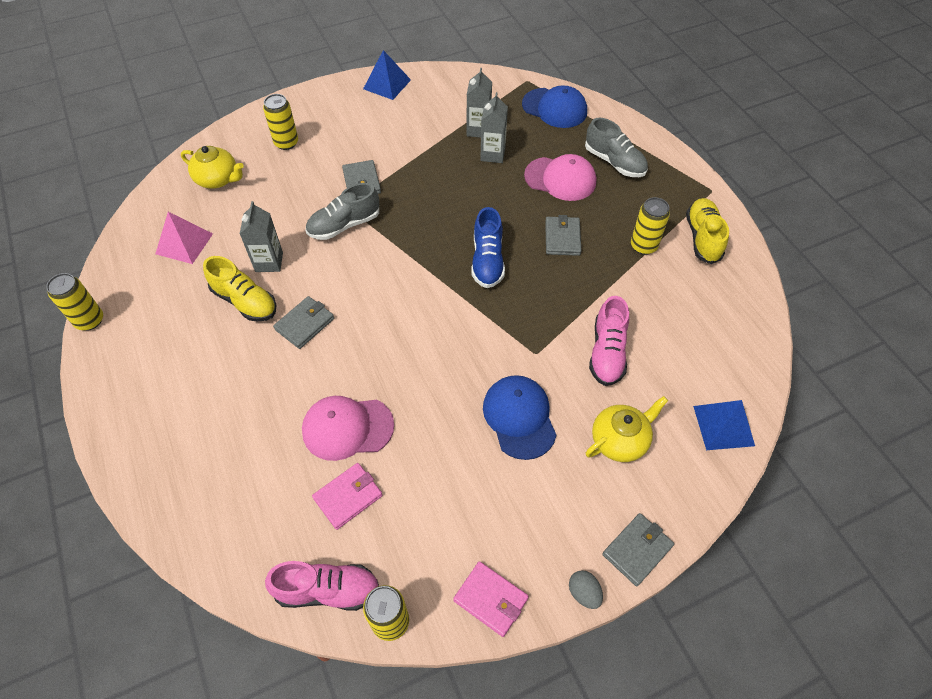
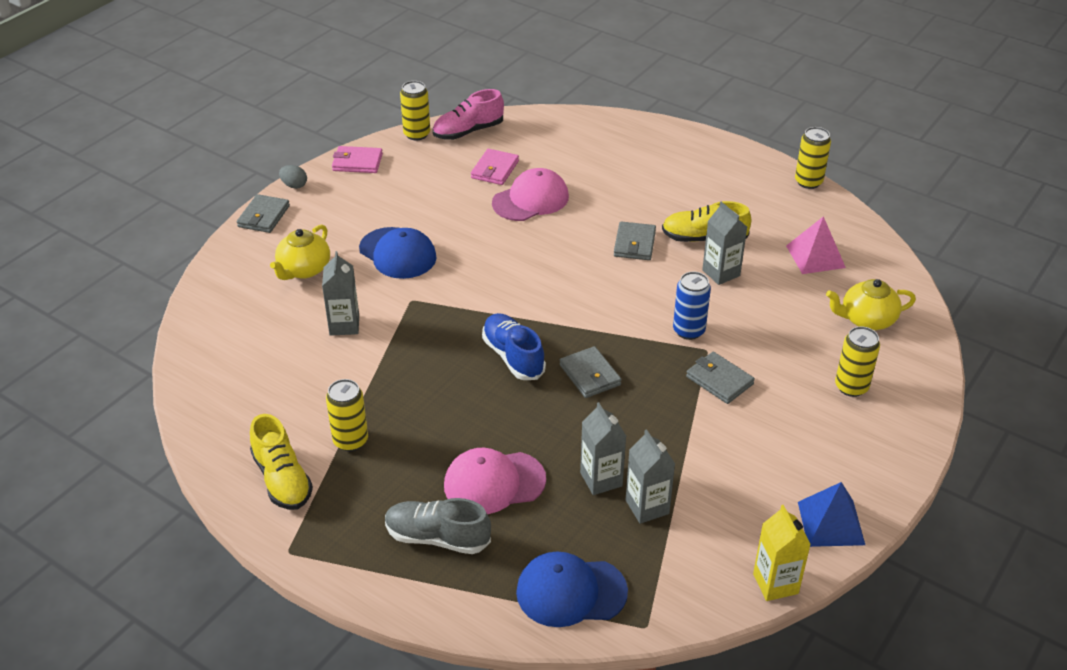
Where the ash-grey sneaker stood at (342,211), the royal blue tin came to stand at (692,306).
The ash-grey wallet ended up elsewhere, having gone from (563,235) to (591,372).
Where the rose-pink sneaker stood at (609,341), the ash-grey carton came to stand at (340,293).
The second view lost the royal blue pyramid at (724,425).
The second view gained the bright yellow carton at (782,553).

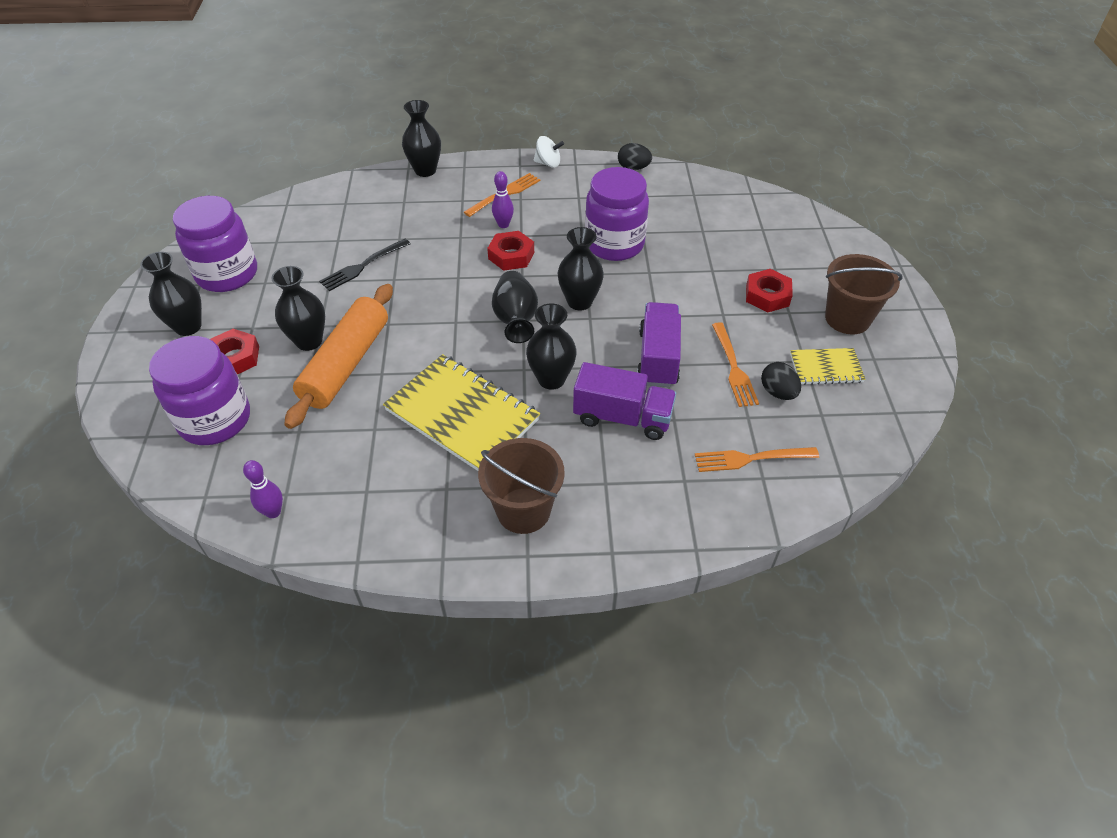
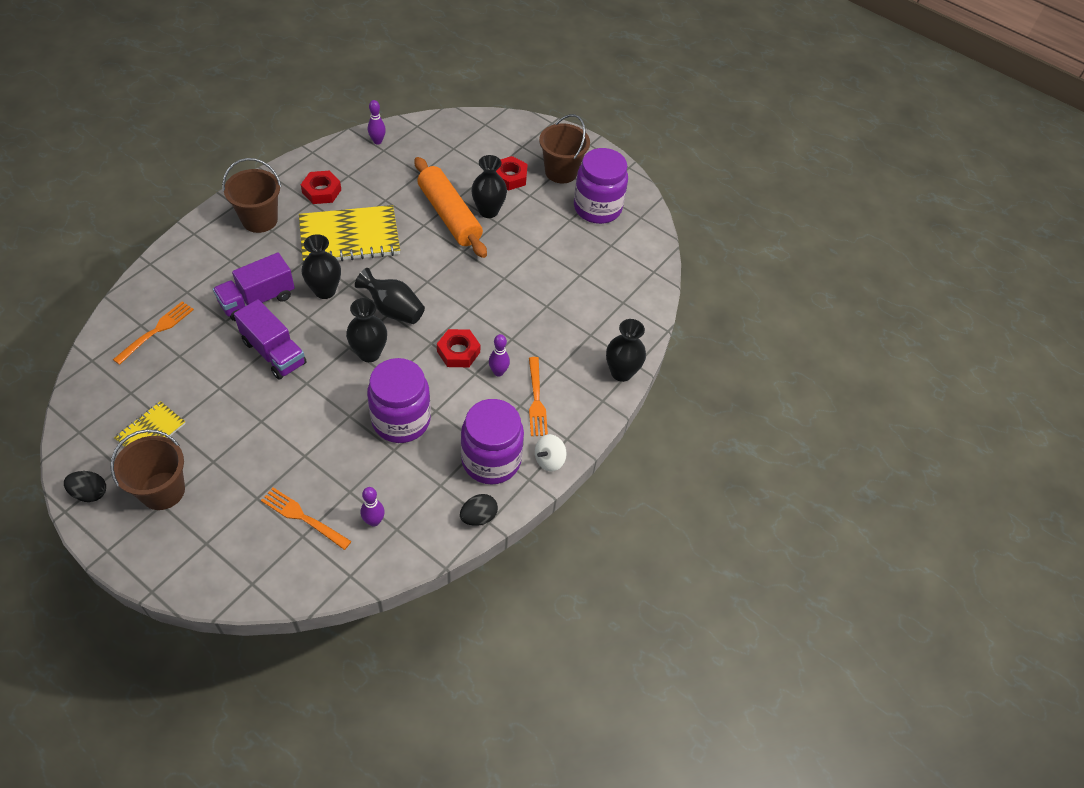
The second view lost the black table fork at (364,265).
Where the black vase stood at (171,294), the dark brown bucket came to stand at (564,148).
The crimson nut ended up elsewhere, having gone from (769,291) to (321,187).
The orange-coloured table fork ended up elsewhere, having gone from (735,364) to (306,519).
The royal purple jar ended up elsewhere, having gone from (199,390) to (492,441).
The black egg ended up elsewhere, having gone from (781,381) to (85,486).
The second view gained the royal purple bowling pin at (373,507).

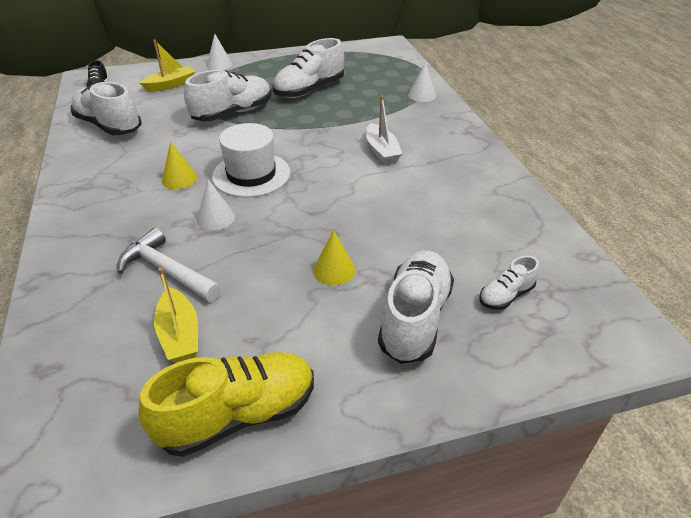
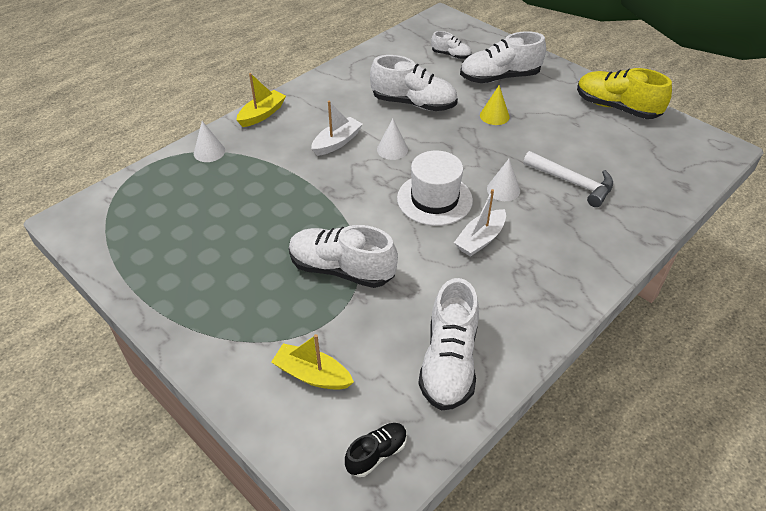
The white solid cone ended up elsewhere, having gone from (220,52) to (392,139).
The white sneaker ended up elsewhere, having gone from (308,68) to (414,83).
Where the bright yellow solid cone stood at (179,165), the white sailboat came to stand at (480,223).
The white carpenter's hammer at (169,265) ended up facing another way, 60 degrees counterclockwise from before.
The bright yellow sailboat ended up elsewhere, having gone from (176,315) to (261,100).

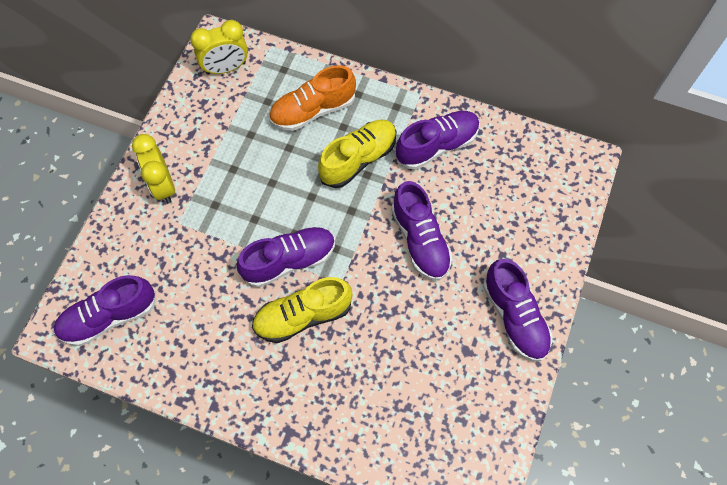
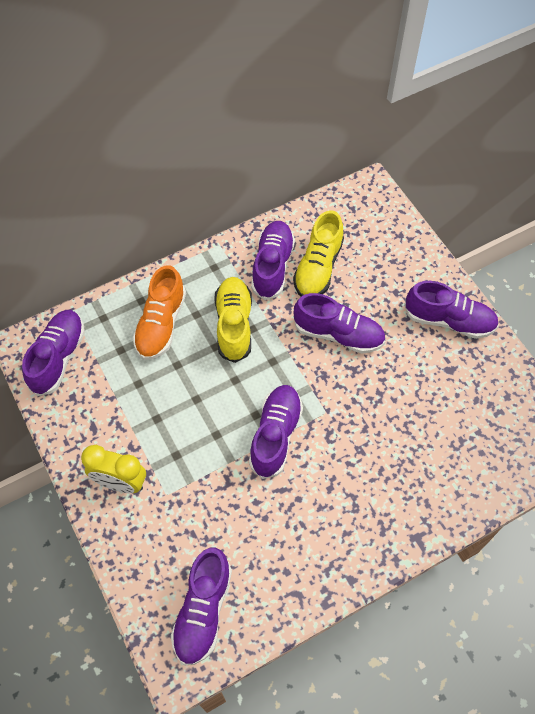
Where the bright yellow clock stood at (219,47), the royal purple sneaker came to stand at (53,353).
The bright yellow sneaker ended up elsewhere, having gone from (302,310) to (318,253).

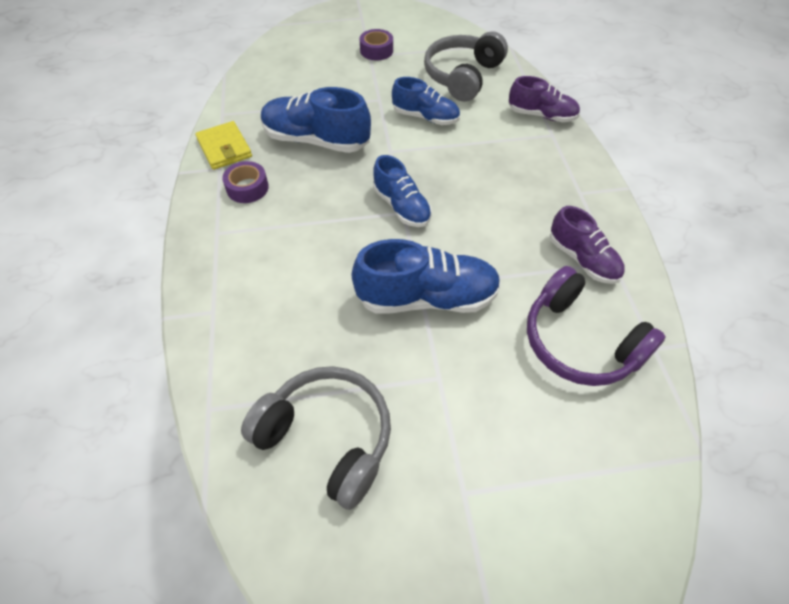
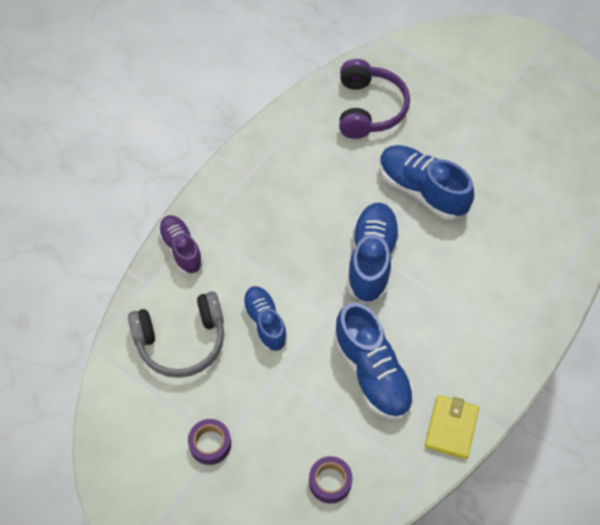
The size of the royal blue sneaker at (402,191) changed by a factor of 1.56.
The royal purple tape ended up elsewhere, having gone from (245,182) to (330,480).
The second view lost the royal purple sneaker at (587,245).
The second view lost the ash-grey headphones at (316,438).

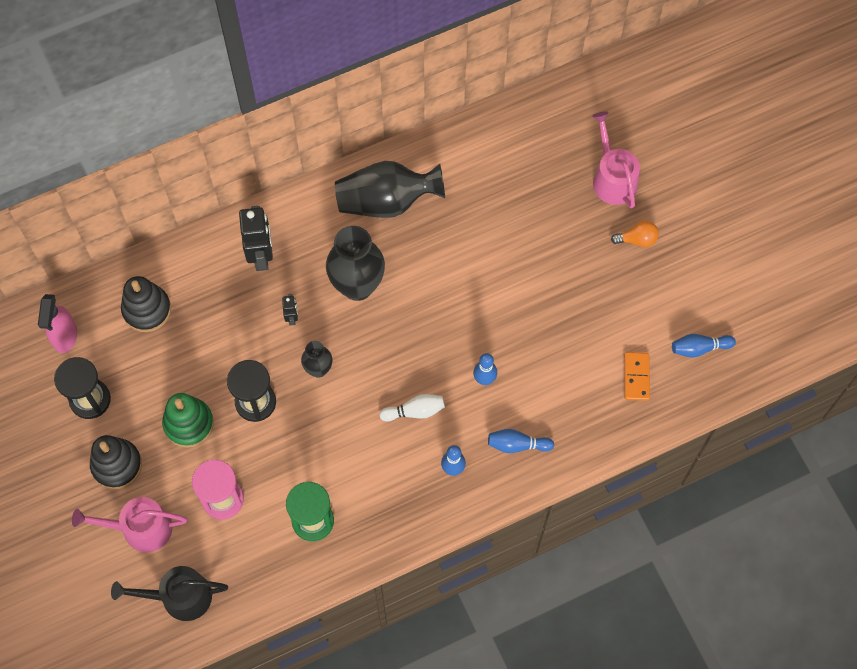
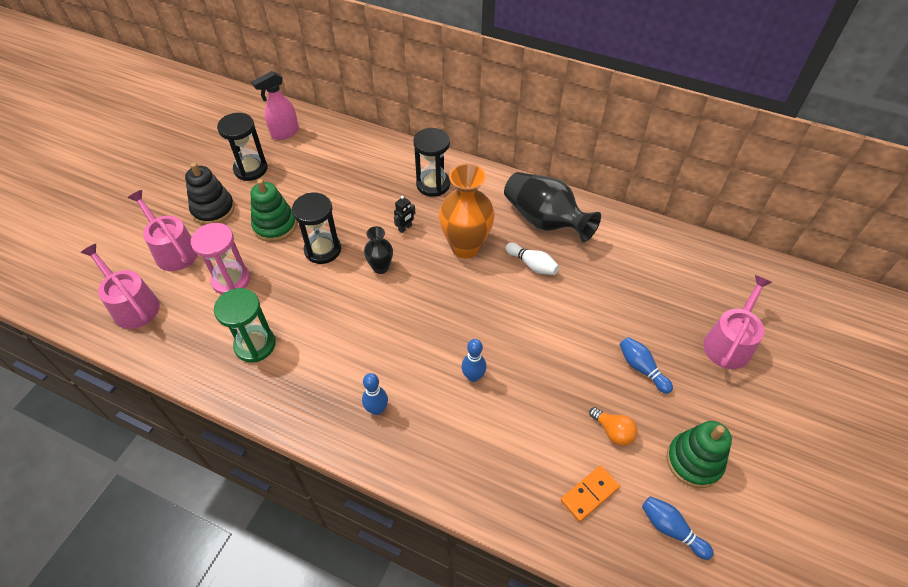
Where the black robot figure stood at (256,238), the black hourglass came to stand at (431,162).
The orange-coloured light bulb ended up elsewhere, having gone from (635,233) to (613,426).
What was the black vase at (355,263) turned into the orange-coloured vase at (467,210).
The second view lost the black ring stacker at (146,304).
The white bowling pin ended up elsewhere, having gone from (412,408) to (532,259).
The royal blue bowling pin ended up elsewhere, having gone from (521,441) to (646,365).
What was the black watering pot at (169,593) turned into the rose-pink watering pot at (120,286).
The second view gained the green ring stacker at (699,454).

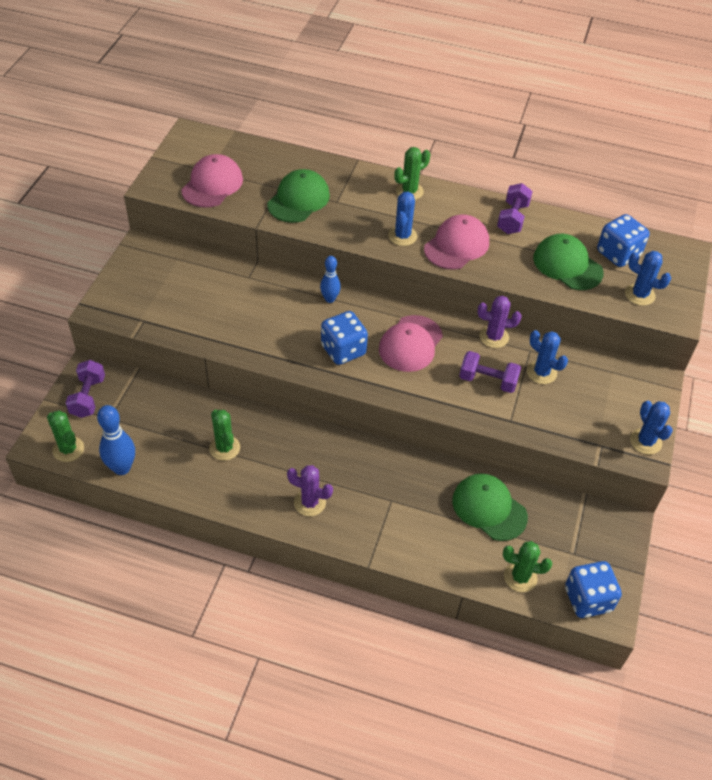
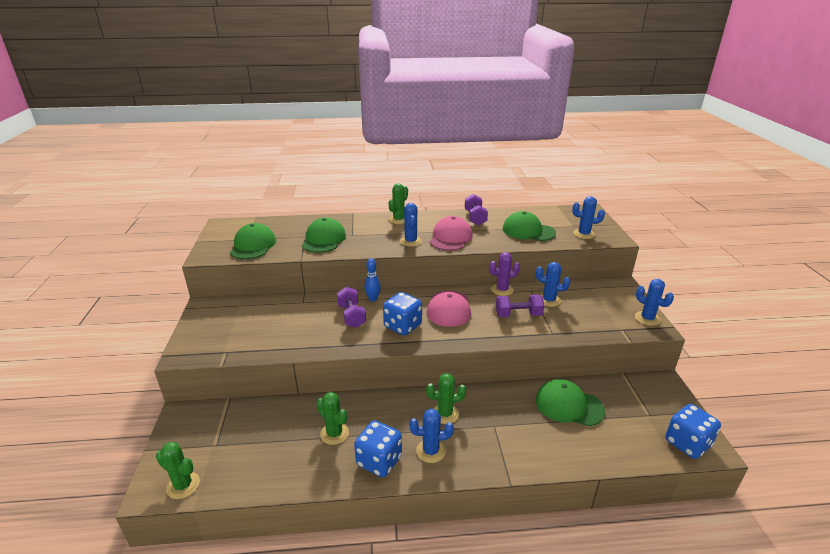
What was the rose-pink peaked cap at (212,181) turned into the green peaked cap at (253,241).
The royal blue game die ended up elsewhere, having gone from (623,240) to (378,448).
The royal purple dumbbell ended up elsewhere, having gone from (85,389) to (351,307).
The second view lost the royal blue bowling pin at (116,440).
What was the royal purple prickly plant at (310,490) turned into the royal blue prickly plant at (431,436).
The green prickly plant ended up elsewhere, having gone from (527,566) to (446,398).

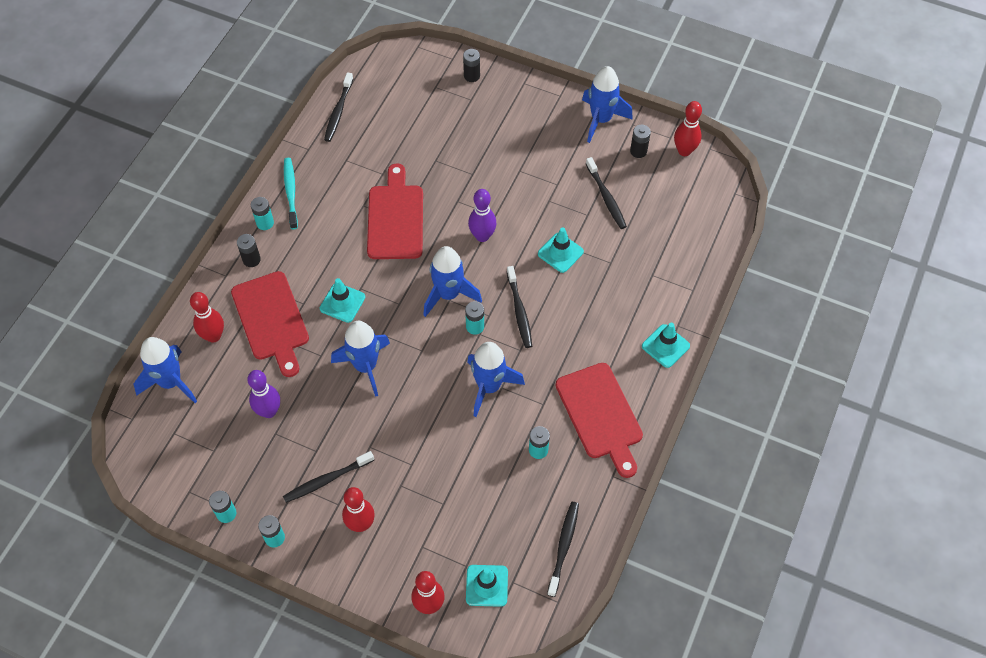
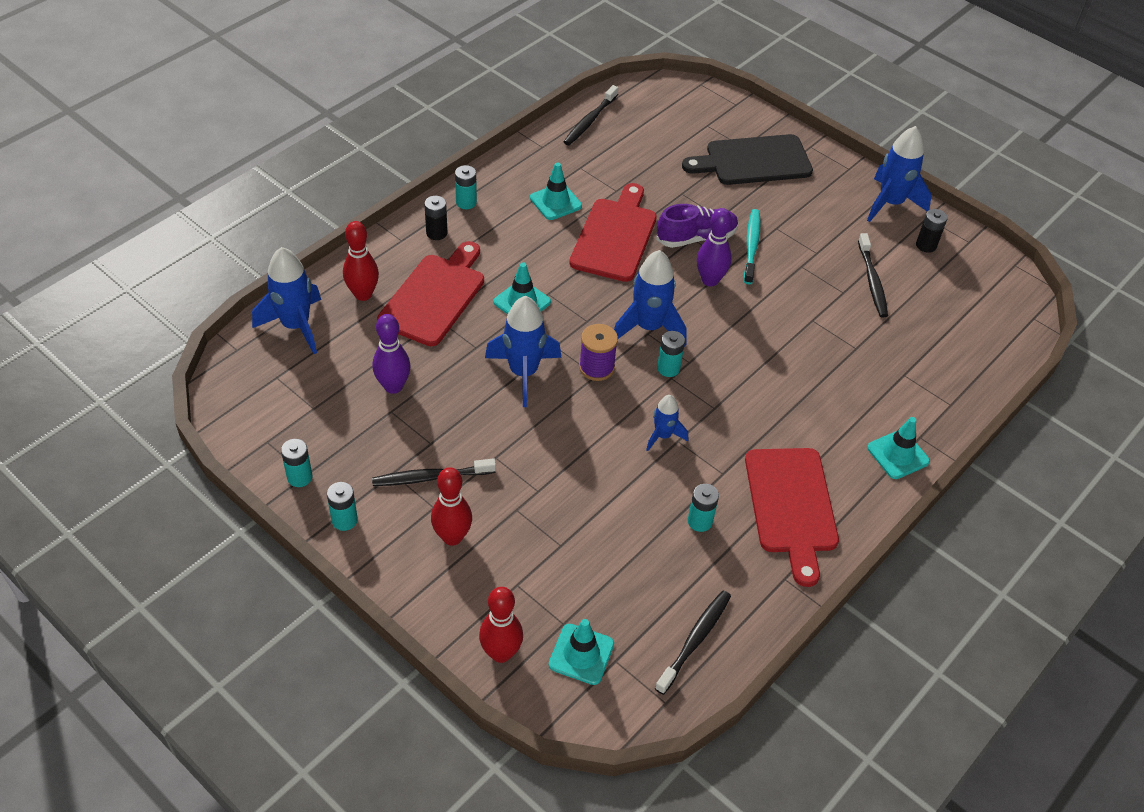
The second view lost the black power cell at (471,65).
The second view lost the crimson bowling pin at (688,128).
The turquoise dental brush ended up elsewhere, having gone from (291,193) to (752,246).
The turquoise road cone ended up elsewhere, having gone from (561,250) to (556,191).
The second view lost the black dental brush at (519,307).
The crimson chopping board at (270,324) ended up facing another way, 150 degrees counterclockwise from before.
The size of the royal blue rocket at (496,379) changed by a factor of 0.56.
The second view gained the black chopping board at (747,159).
The second view gained the royal purple sneaker at (697,226).
The second view gained the royal purple spool at (598,352).

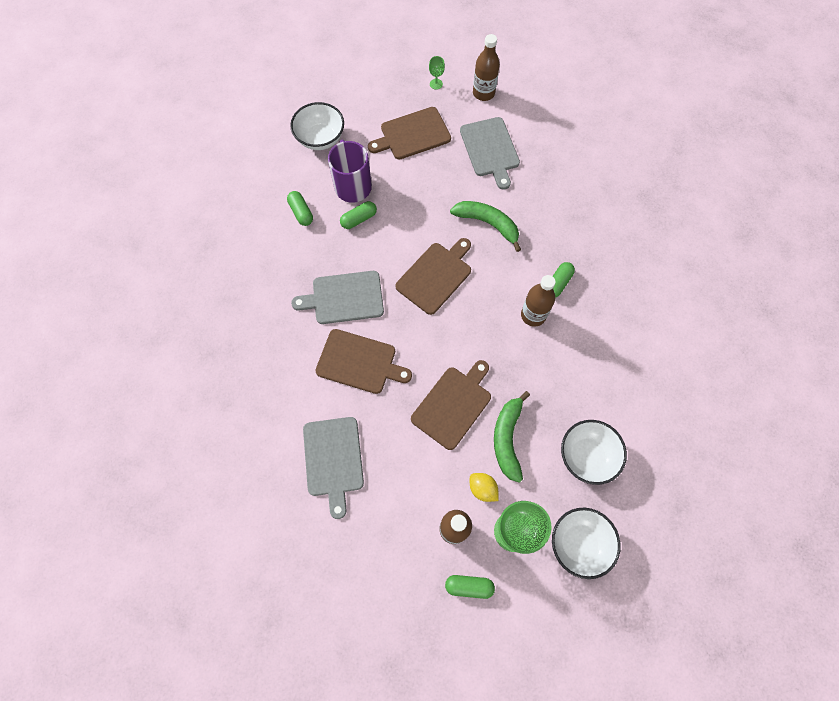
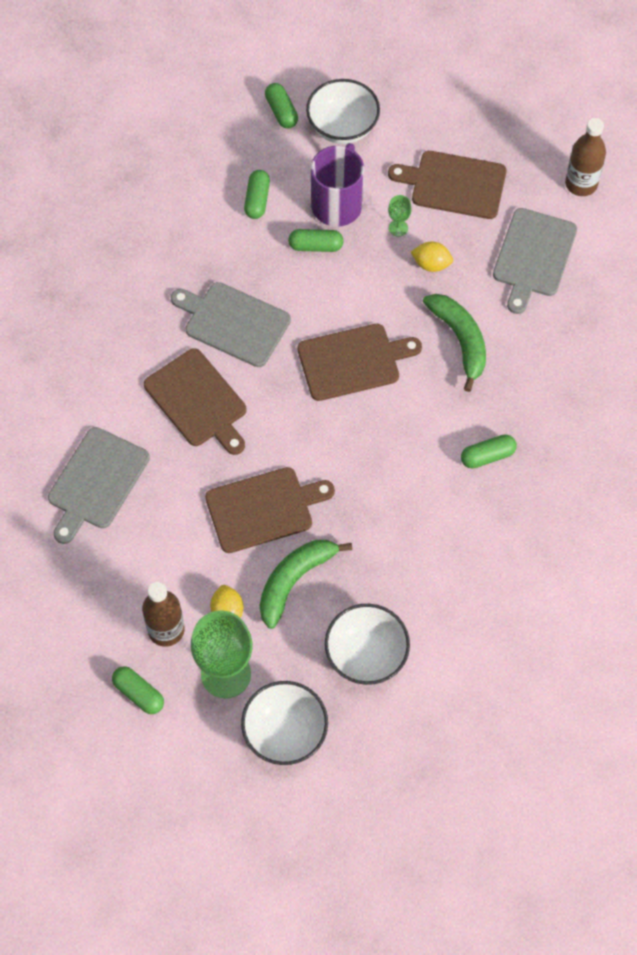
The green chalice ended up elsewhere, having gone from (437,73) to (400,216).
The second view lost the dark brown bottle at (538,301).
The second view gained the green pill shape at (281,105).
The second view gained the bright yellow lemon at (432,257).

